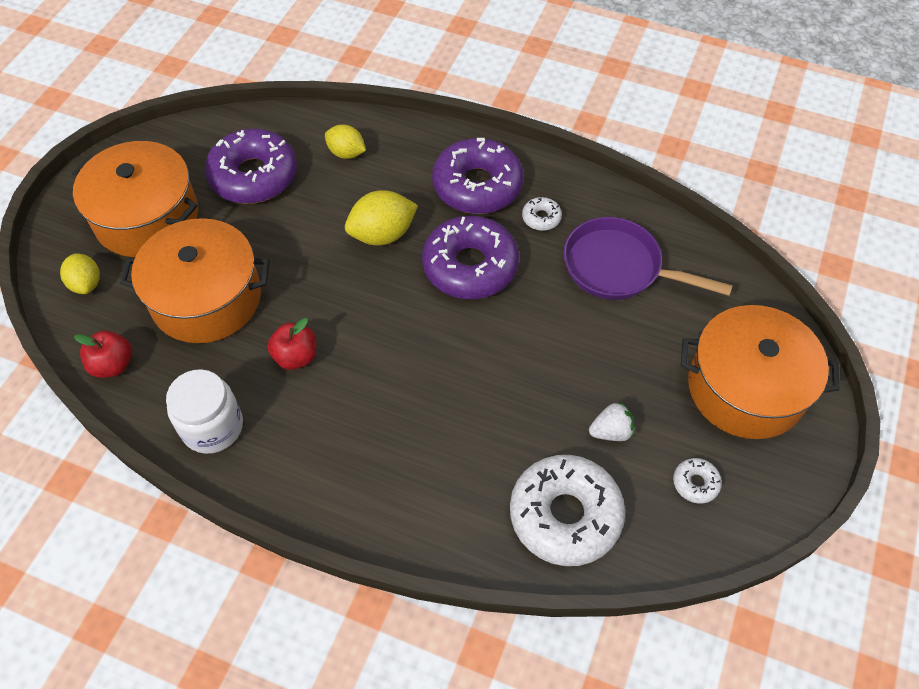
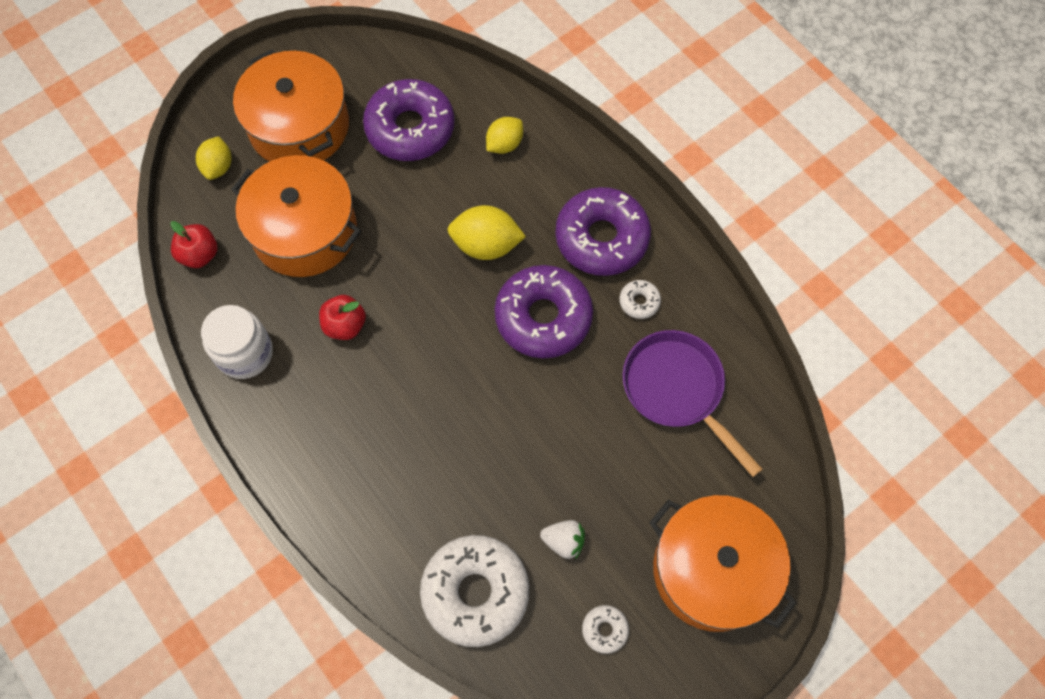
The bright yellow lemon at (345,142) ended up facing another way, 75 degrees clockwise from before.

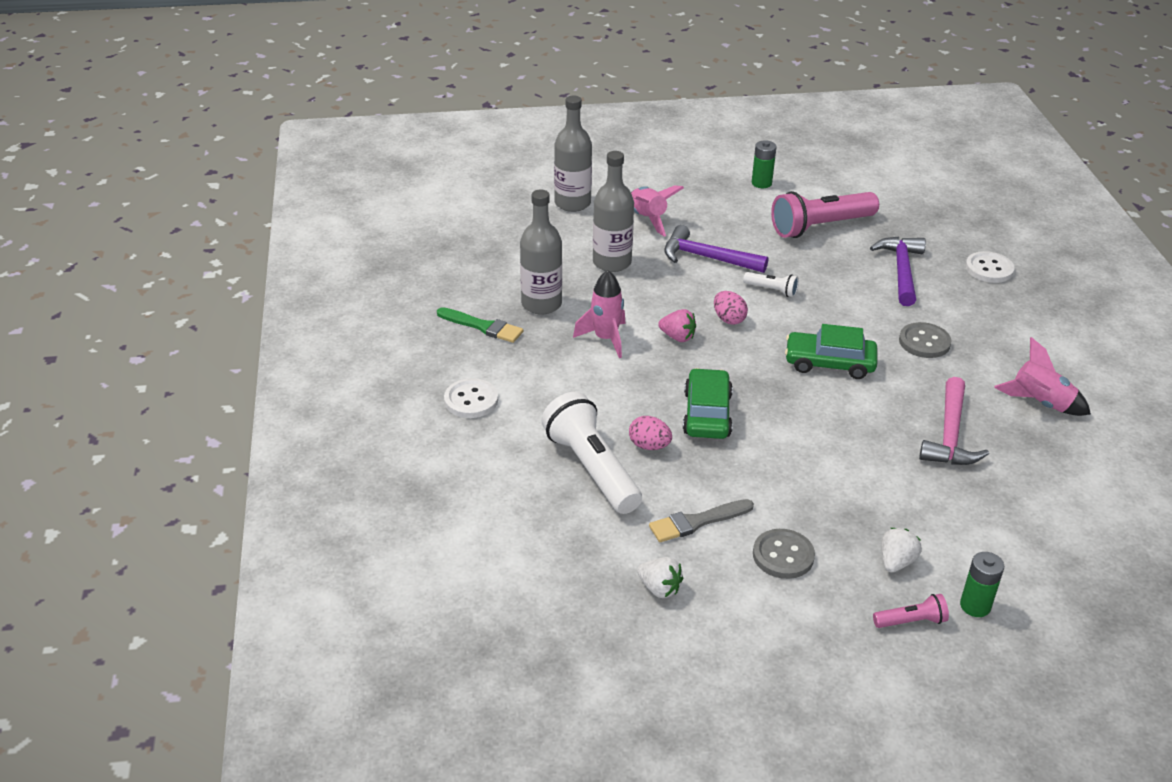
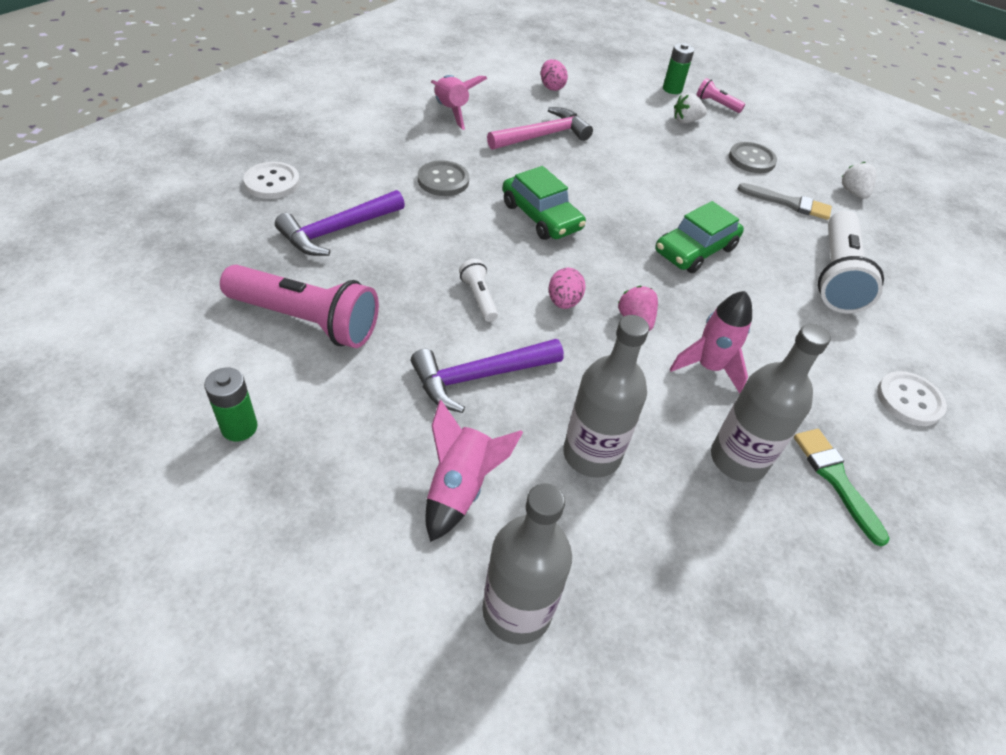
The royal purple carpenter's hammer at (716,249) ended up facing another way, 90 degrees clockwise from before.
The rose-pink egg ended up elsewhere, having gone from (650,433) to (554,75).

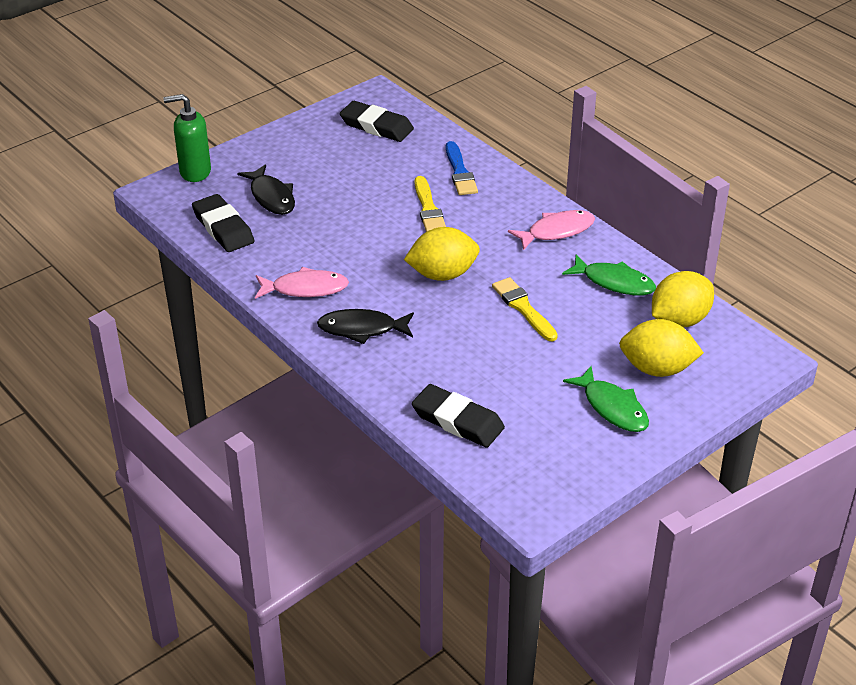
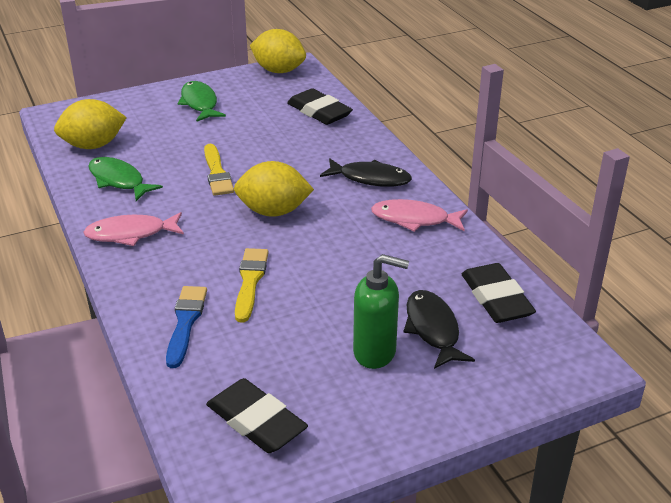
The green soap dispenser ended up elsewhere, having gone from (187,138) to (381,311).
The bright yellow lemon ended up elsewhere, having gone from (661,348) to (278,51).

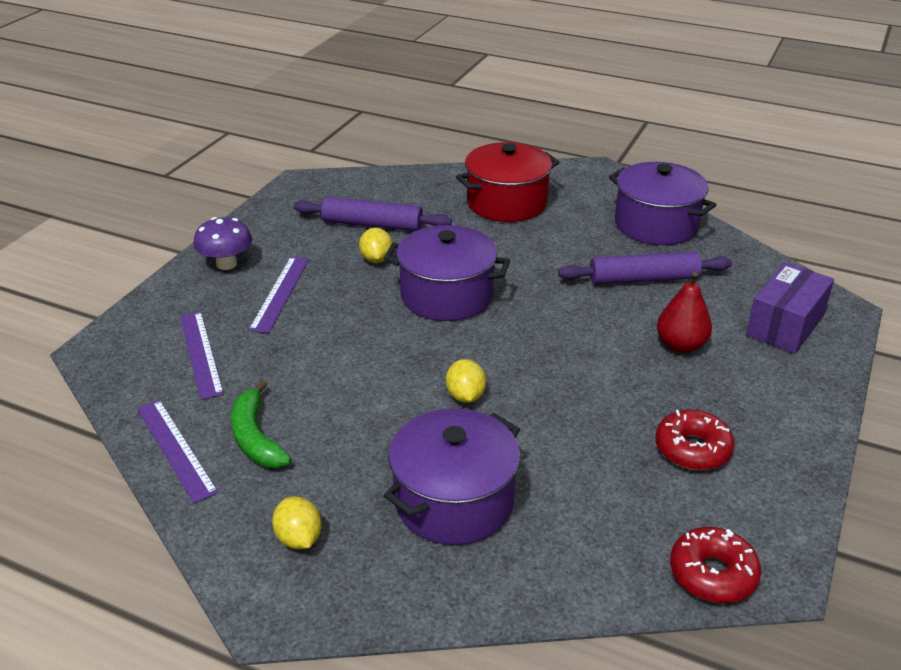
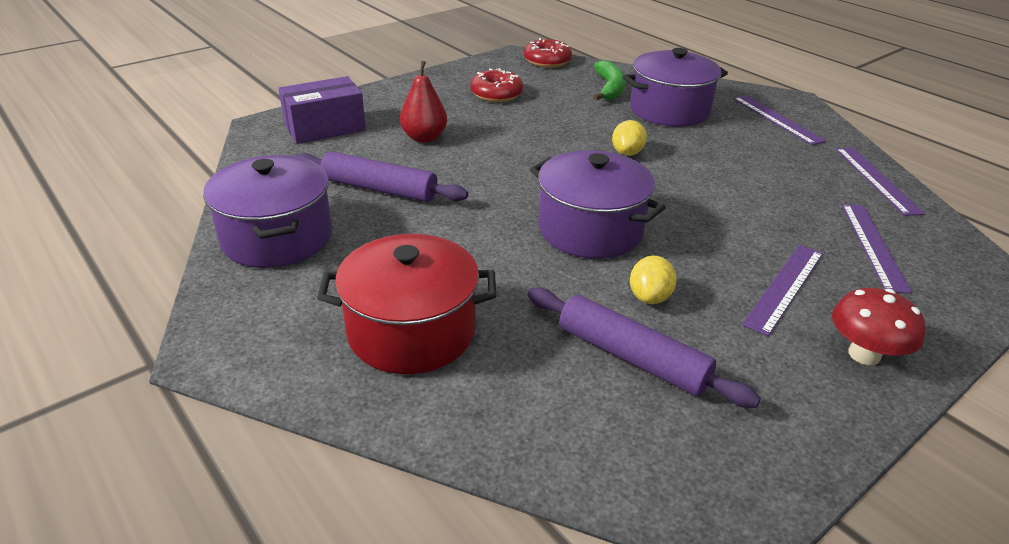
What was the royal purple fungus at (223,243) turned into the crimson fungus at (879,326).
The green toy banana ended up elsewhere, having gone from (261,424) to (609,80).
Where the bright yellow lemon stood at (297,523), the royal purple ruler came to stand at (779,120).

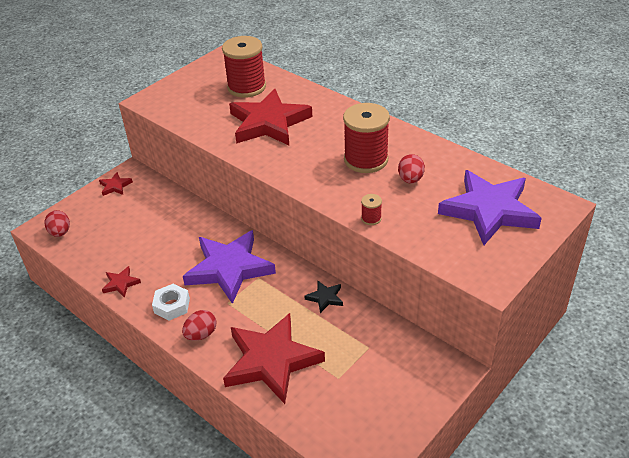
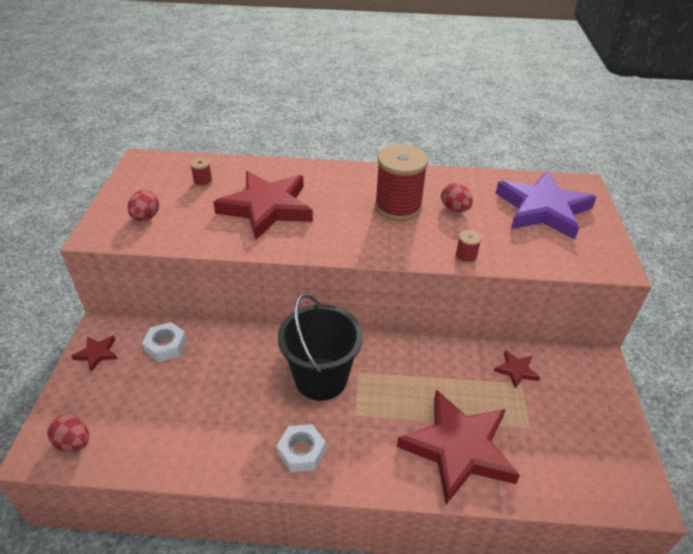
The size of the crimson spool at (244,67) changed by a factor of 0.42.
Where the royal purple five-pointed star stood at (229,267), the black bucket came to stand at (320,347).
The crimson five-pointed star ended up elsewhere, having gone from (121,282) to (517,369).
The second view lost the black five-pointed star at (323,297).
The crimson egg ended up elsewhere, having gone from (199,325) to (143,205).
The second view gained the white nut at (164,342).

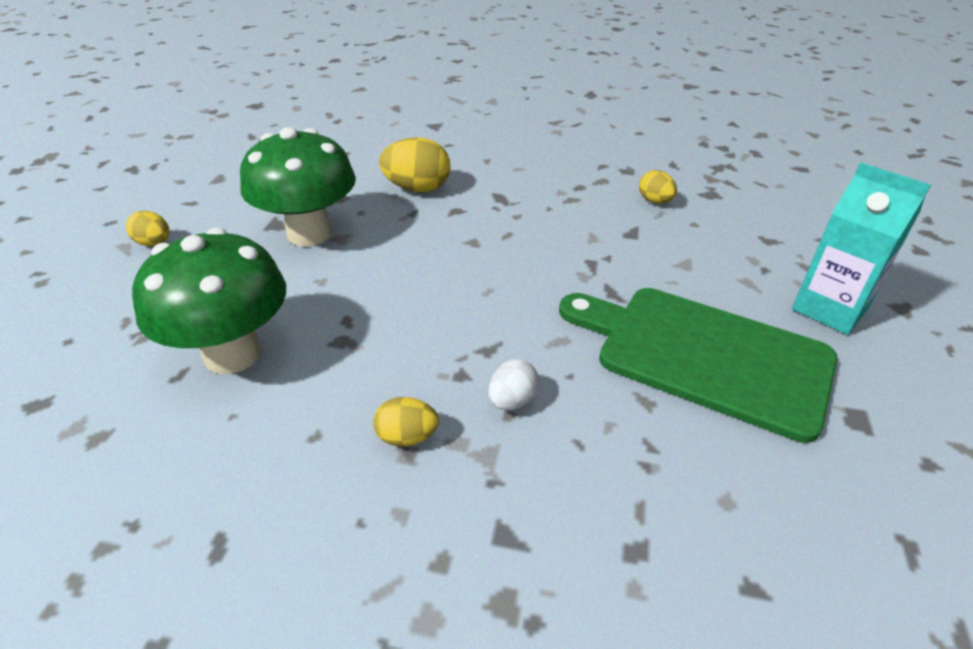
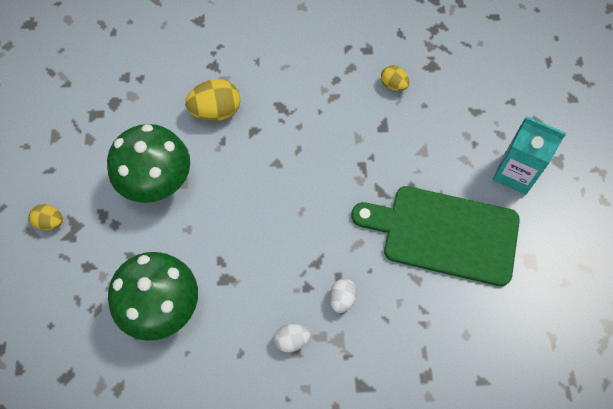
What was the bright yellow egg at (406,422) turned into the white egg at (292,338).

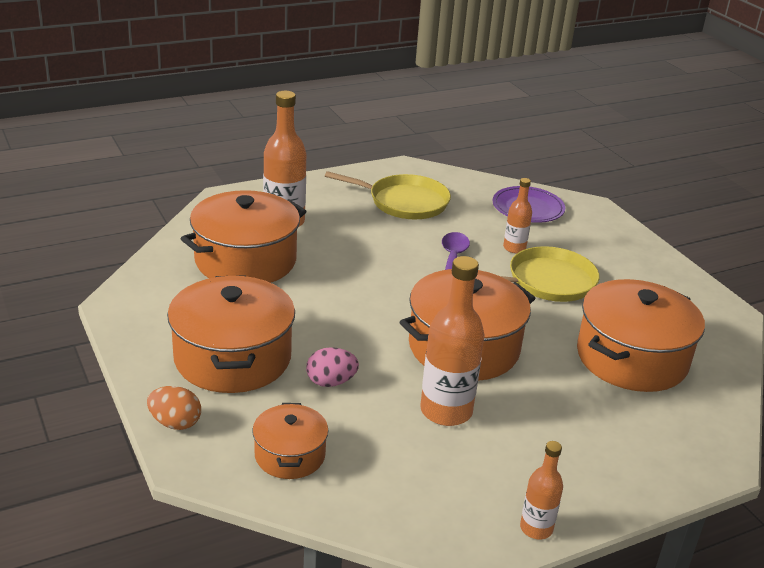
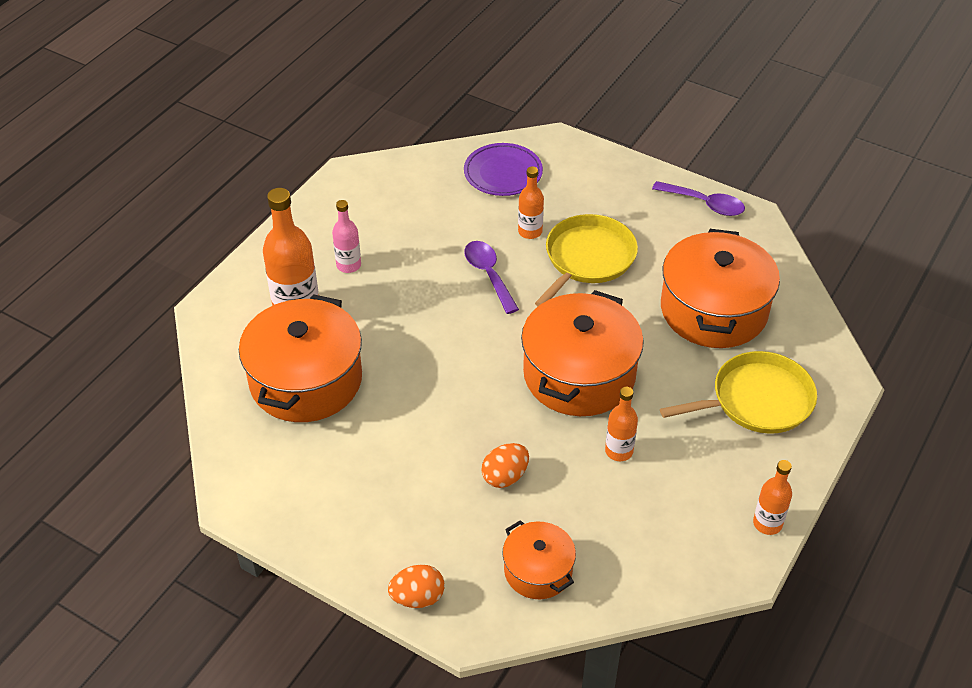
The bright yellow frying pan ended up elsewhere, having gone from (388,195) to (738,392).
The size of the orange-coloured bottle at (452,341) changed by a factor of 0.55.
The second view lost the orange-coloured cooking pot at (231,334).
What was the rose-pink egg at (332,367) turned into the orange-coloured egg at (505,465).
The second view gained the royal purple teaspoon at (698,198).
The second view gained the rose-pink bottle at (346,236).

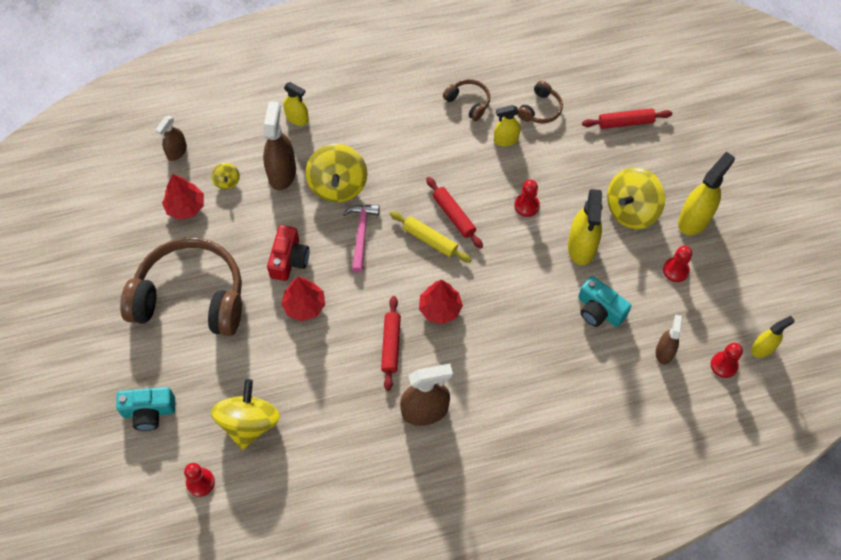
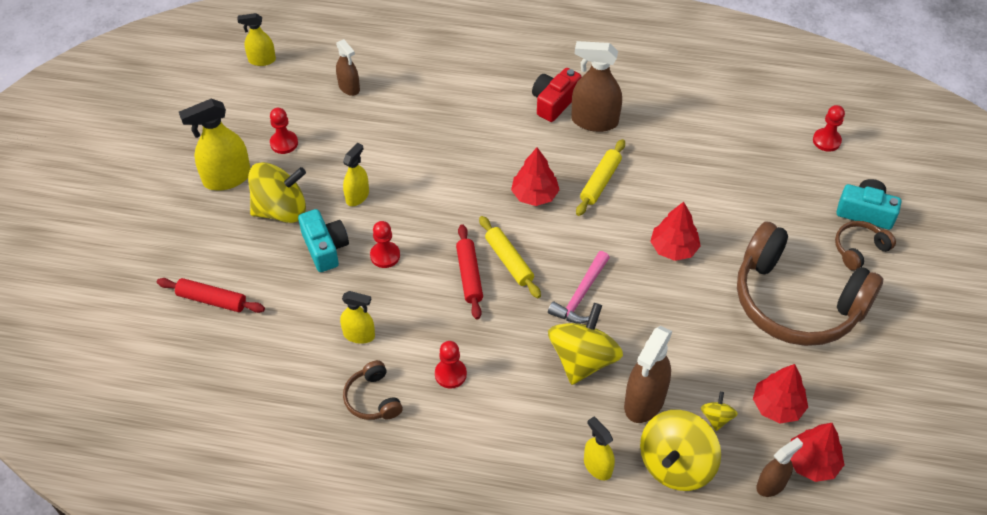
The dark brown headphones ended up elsewhere, having gone from (540,102) to (865,246).
The size of the bright yellow sprayer at (585,227) changed by a factor of 0.60.
The crimson camera ended up elsewhere, having gone from (288,253) to (557,95).
The turquoise camera ended up elsewhere, having gone from (604,301) to (323,240).
What was the crimson rolling pin at (391,343) turned into the bright yellow rolling pin at (600,177).
The dark brown sprayer at (669,340) ended up facing another way, 75 degrees counterclockwise from before.
The crimson game pawn ended up elsewhere, having gone from (727,360) to (451,365).
The bright yellow whirligig ended up elsewhere, having gone from (245,414) to (680,450).
The second view gained the crimson tree at (817,452).

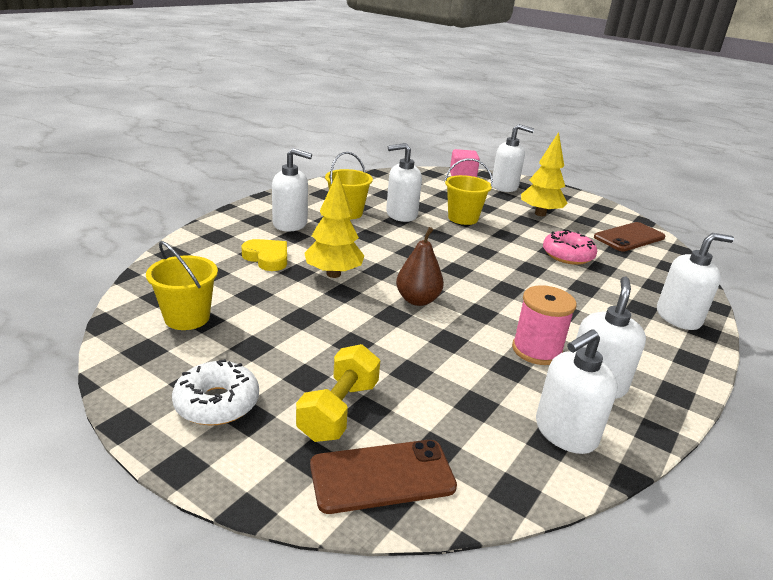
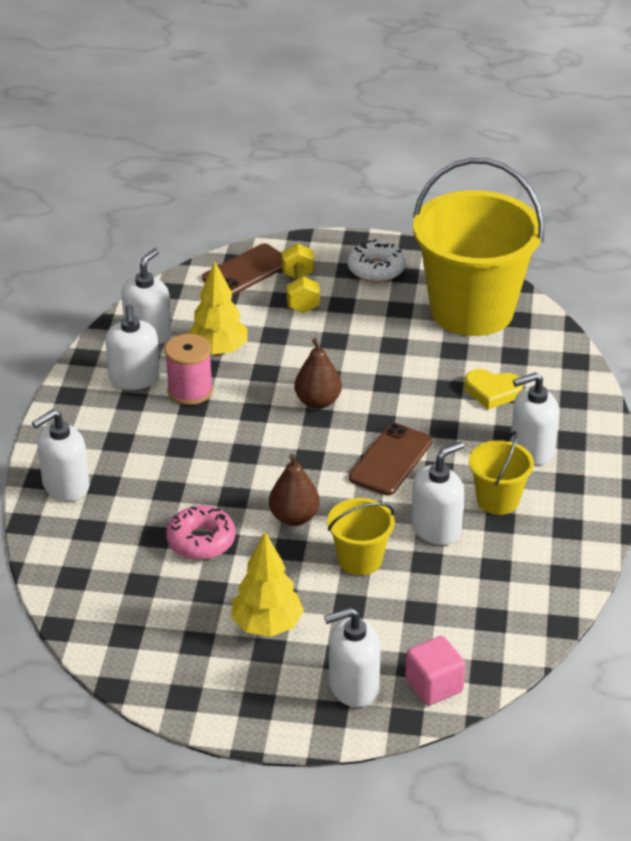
The bright yellow tree ended up elsewhere, having gone from (334,225) to (218,308).
The dark brown smartphone ended up elsewhere, having gone from (630,237) to (391,459).
The size of the bright yellow bucket at (182,285) changed by a factor of 2.22.
The second view gained the dark brown toy pear at (294,490).

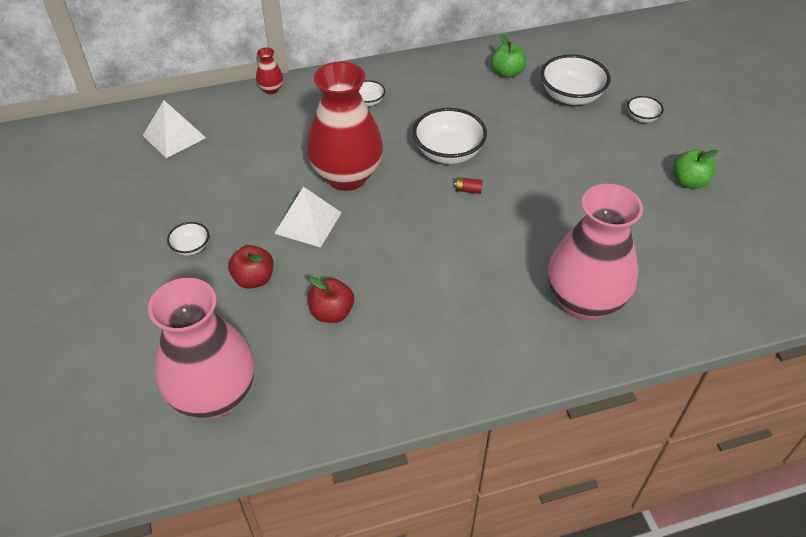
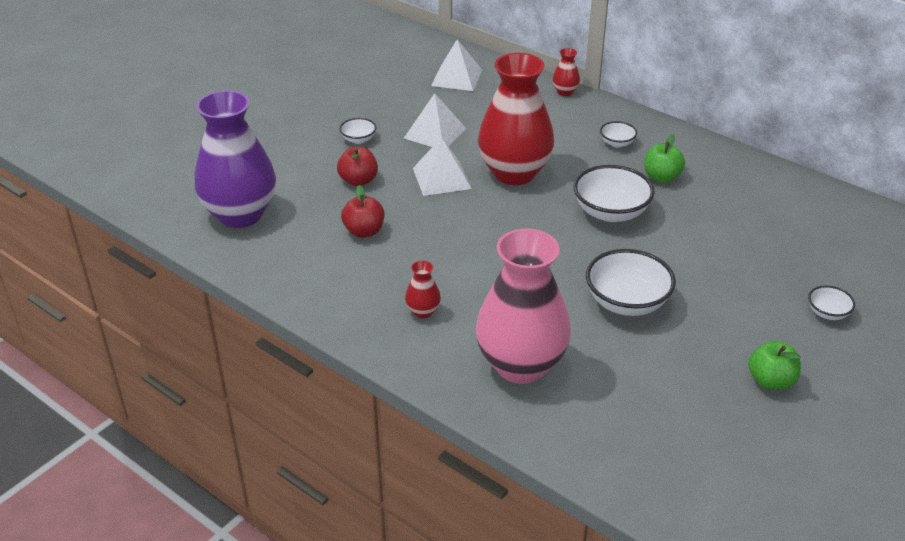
The green apple fruit ended up elsewhere, having gone from (508,56) to (664,158).
The white serving bowl ended up elsewhere, having gone from (576,79) to (631,282).
The second view lost the crimson power cell at (468,185).
What was the rose-pink vase at (201,348) turned into the royal purple vase at (235,159).
The second view gained the white pyramid at (435,120).
The second view gained the crimson vase at (423,289).

